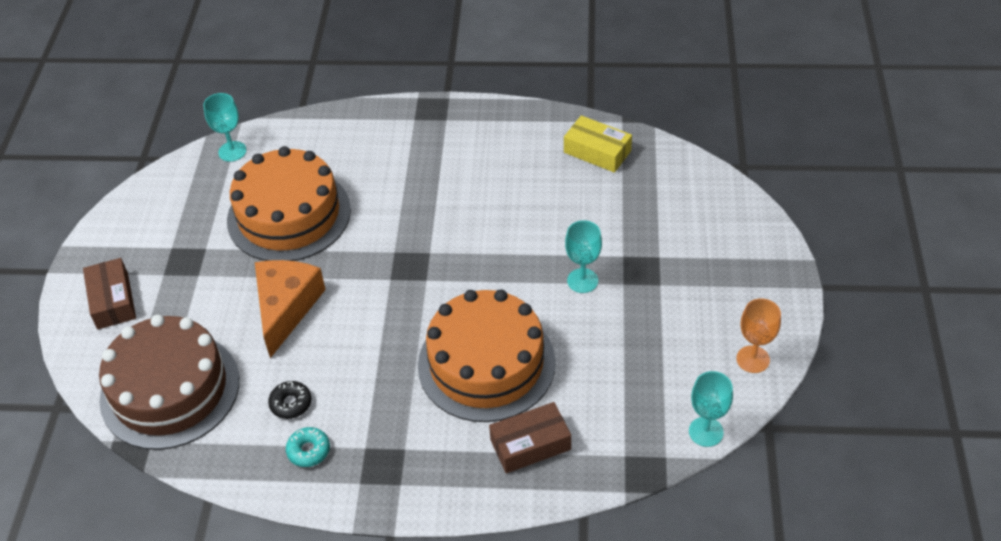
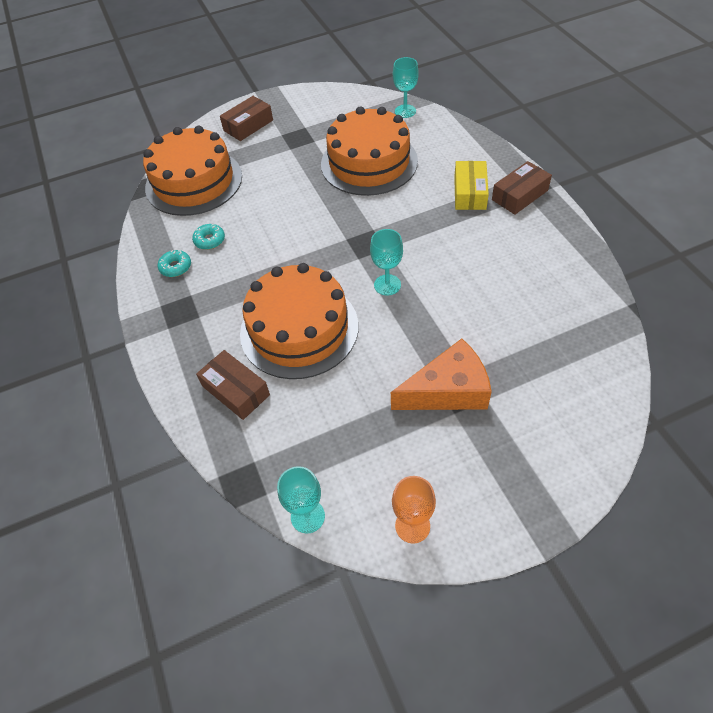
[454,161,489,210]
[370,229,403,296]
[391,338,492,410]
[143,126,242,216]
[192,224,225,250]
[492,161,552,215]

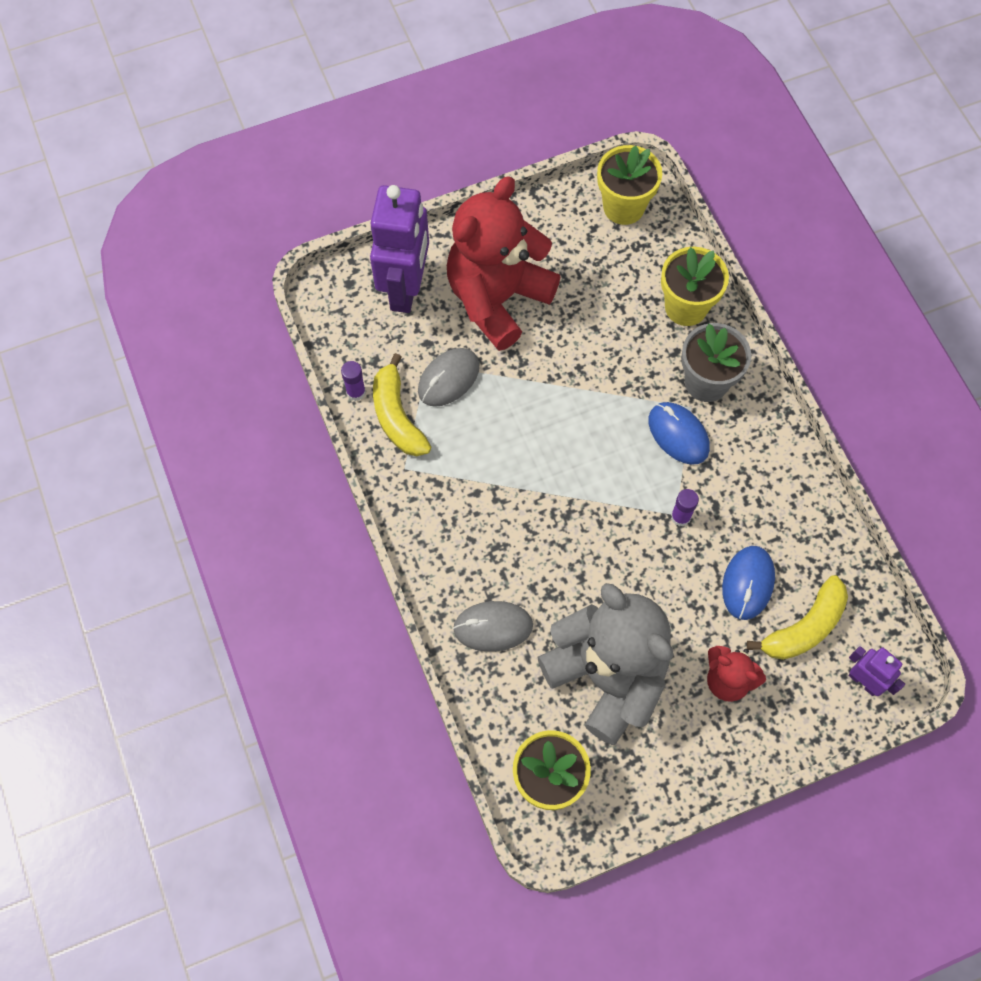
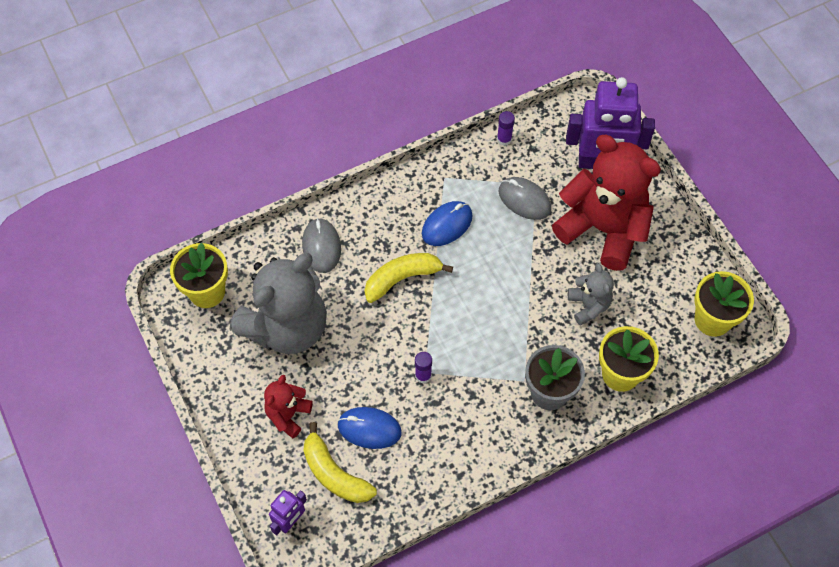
[364,253,453,303]
[422,201,473,246]
[568,263,614,326]

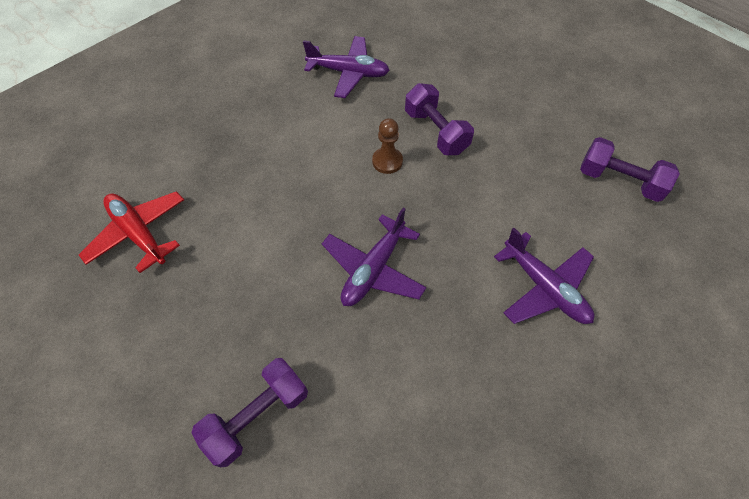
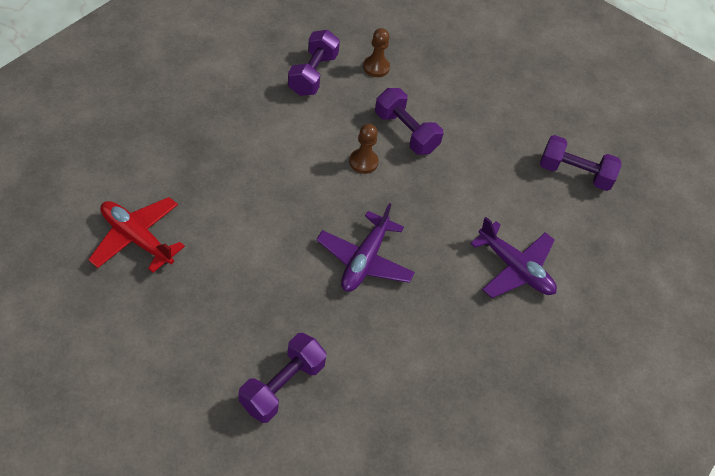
[288,30,340,96]
[363,28,390,77]

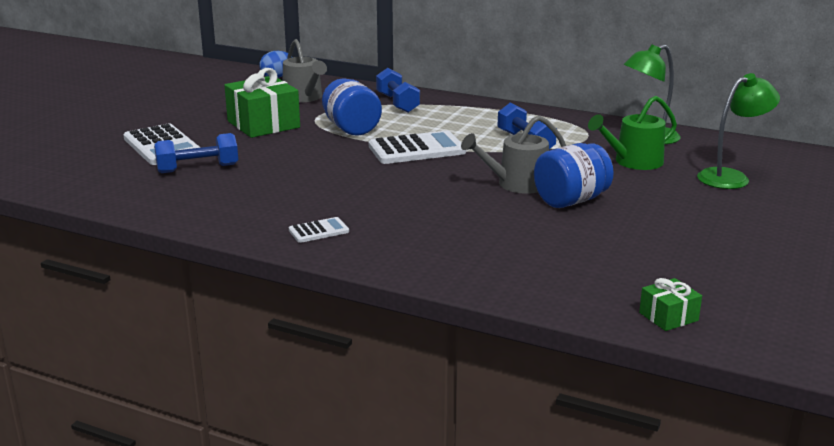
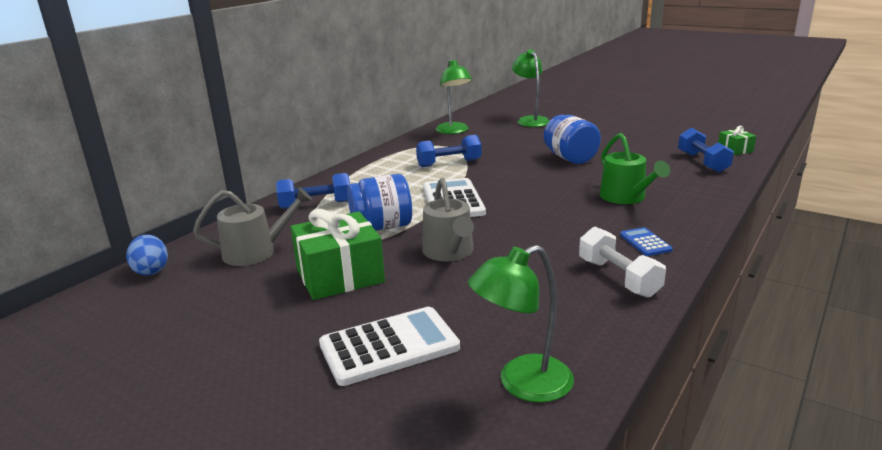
[600,133,670,204]
[422,178,474,261]
[678,128,734,173]
[620,227,673,256]
[579,227,666,298]
[468,245,574,403]

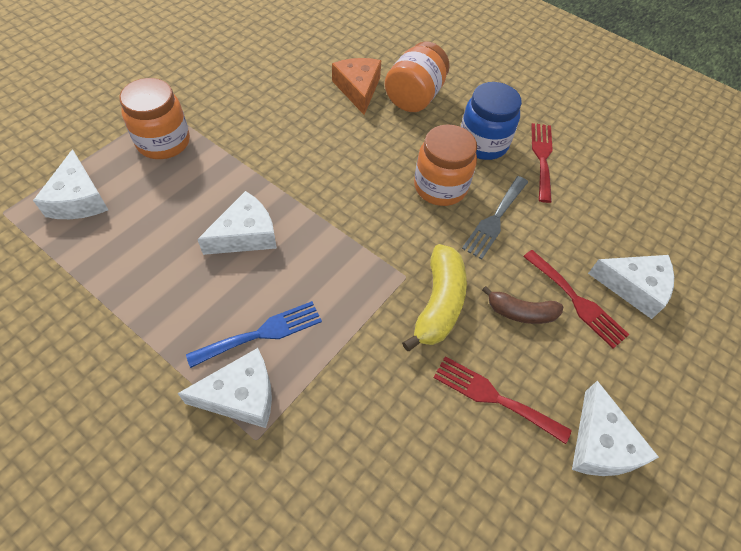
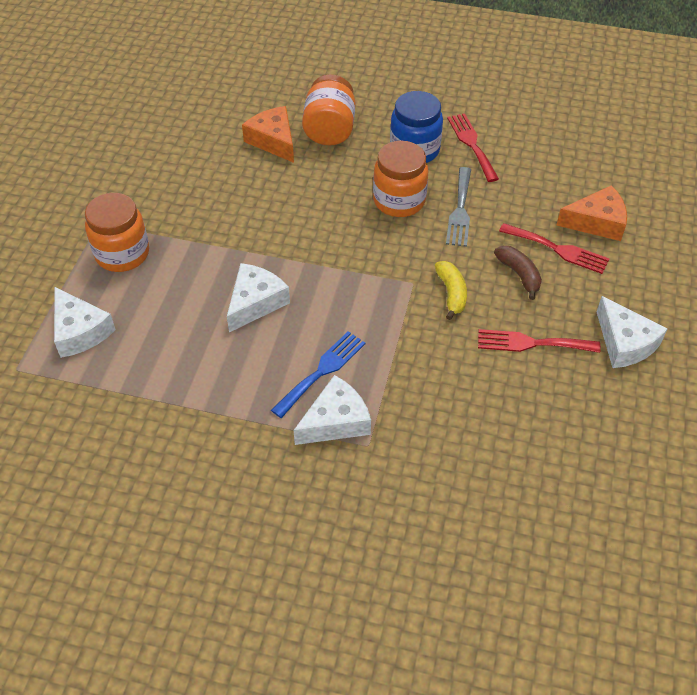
[435,261,467,320]
[557,185,627,241]
[494,246,542,300]

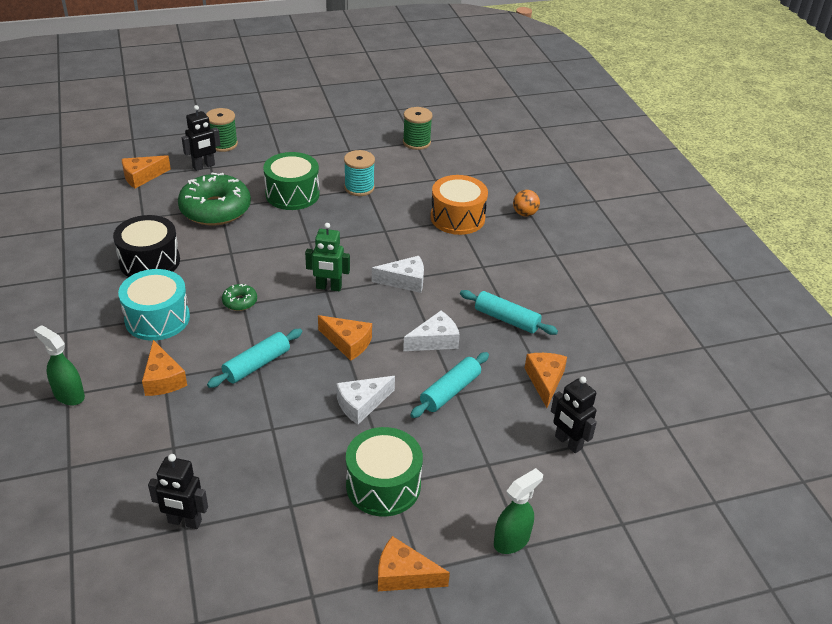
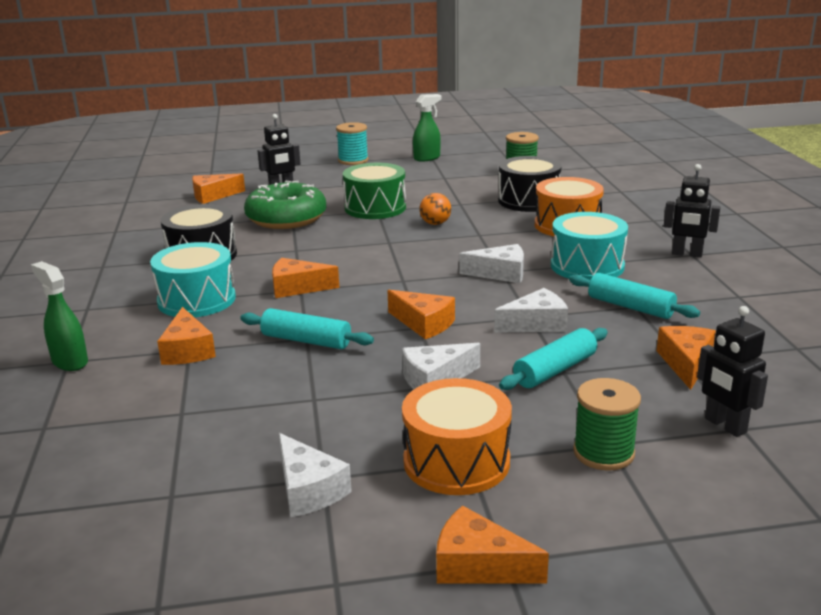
[573,378,641,470]
[336,122,368,165]
[419,193,451,225]
[305,223,350,291] (first image)
[272,258,339,298]
[240,308,374,349]
[402,378,512,495]
[664,164,720,258]
[413,94,441,162]
[498,156,561,212]
[551,212,628,280]
[279,433,352,517]

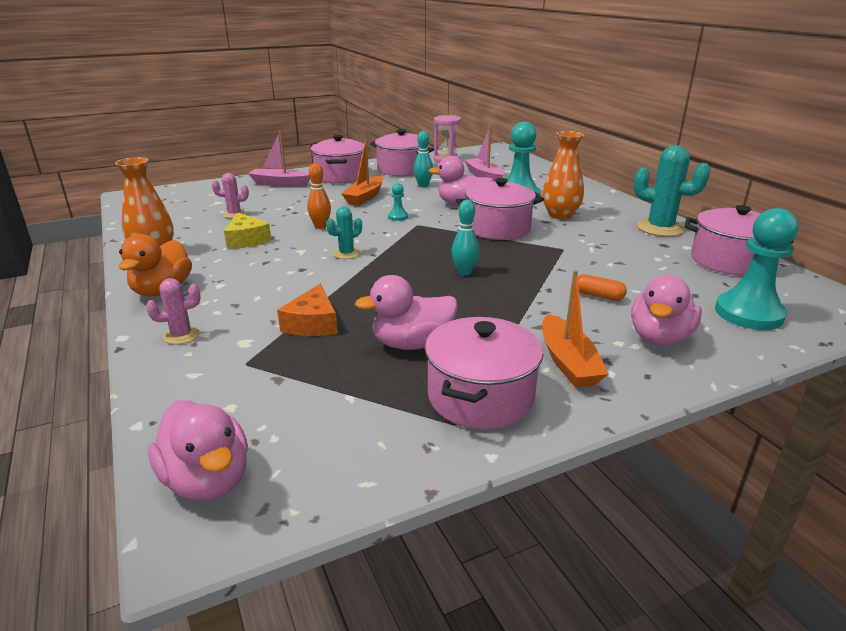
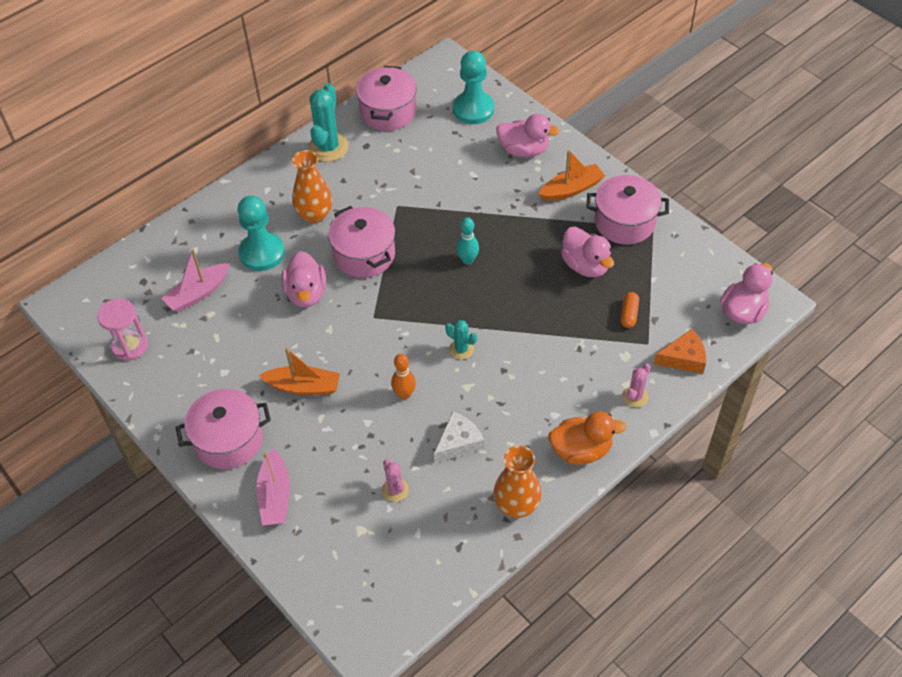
[370,129,434,176] (first image)
[414,131,433,187] (first image)
[388,183,408,221] (first image)
[434,412,484,463]
[621,292,639,328]
[622,363,651,408]
[654,329,706,374]

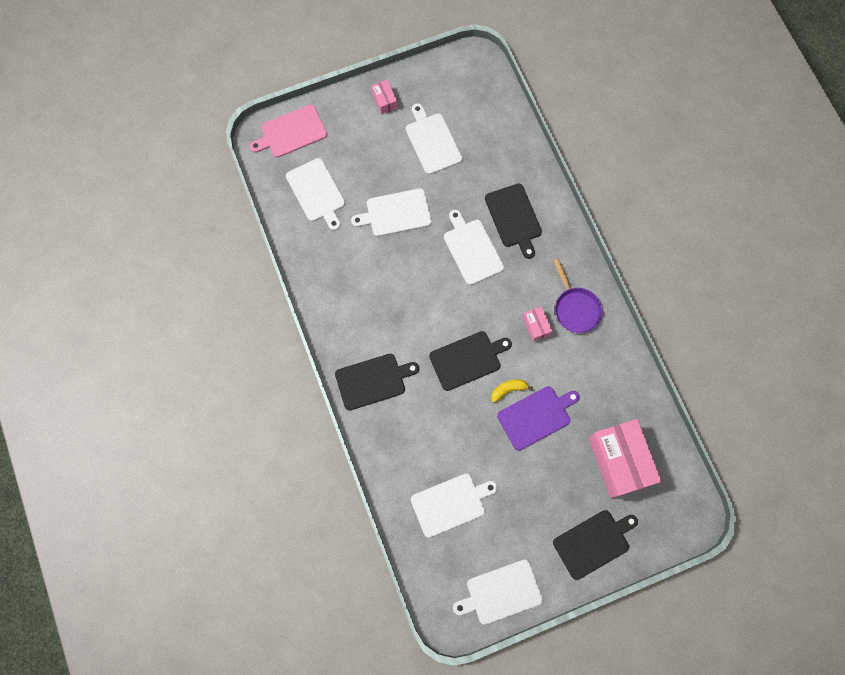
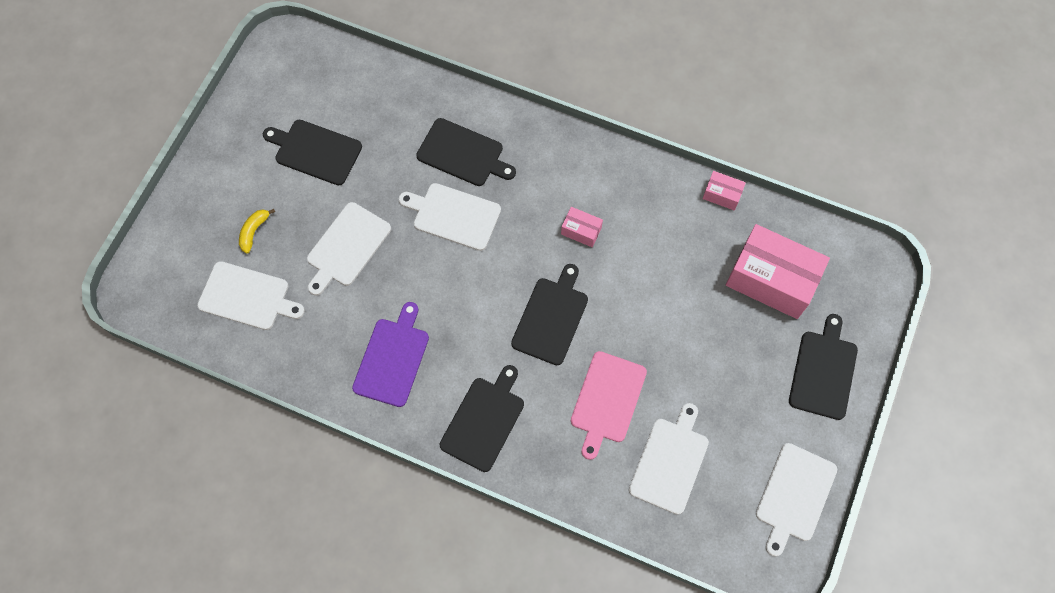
[702,171,746,211]
[263,120,362,185]
[571,351,647,460]
[553,259,602,333] (first image)
[239,209,275,254]
[352,302,429,407]

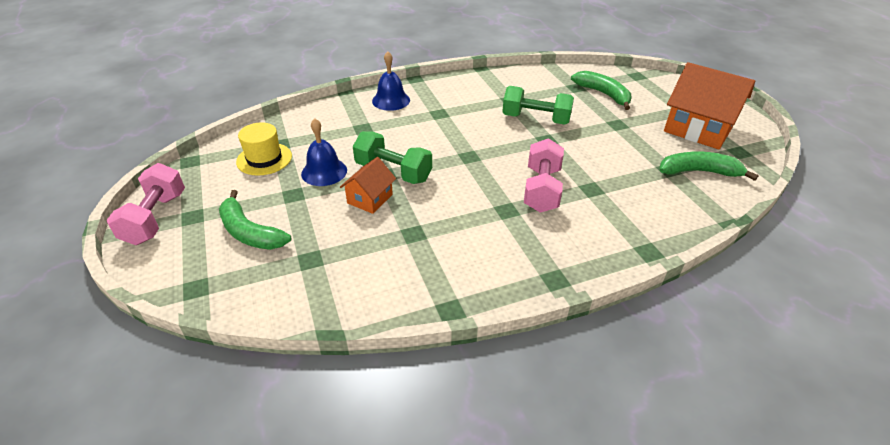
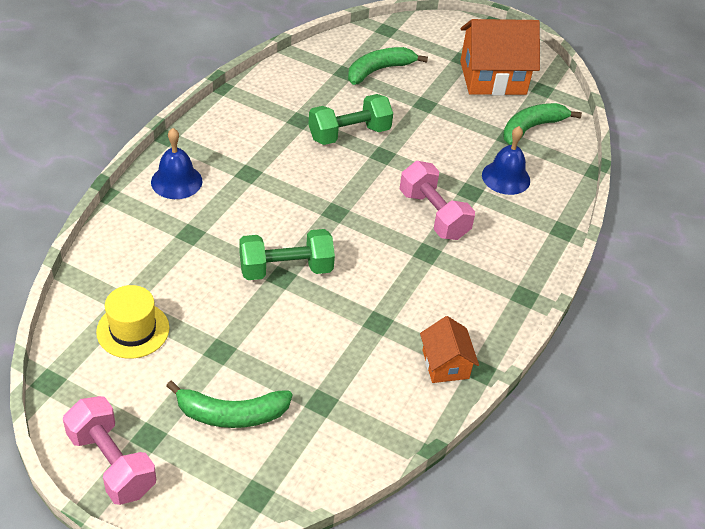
[348,47,428,85]
[482,126,530,195]
[420,316,479,383]

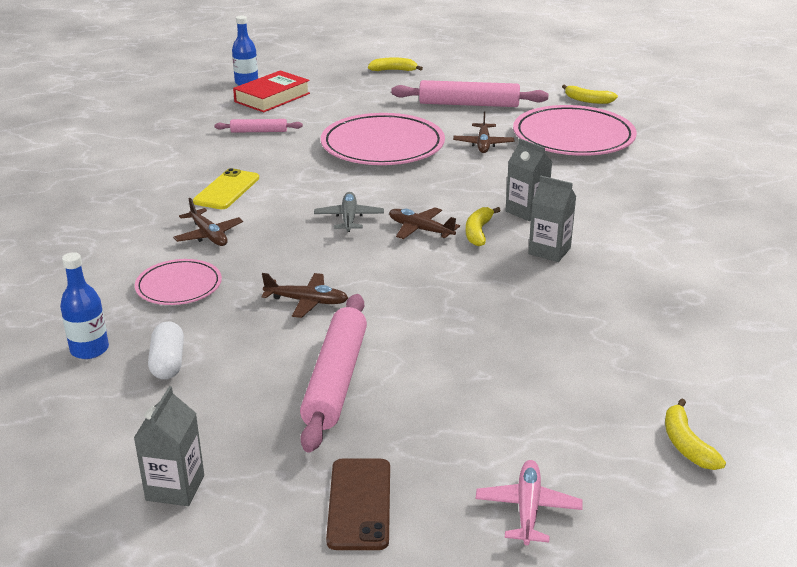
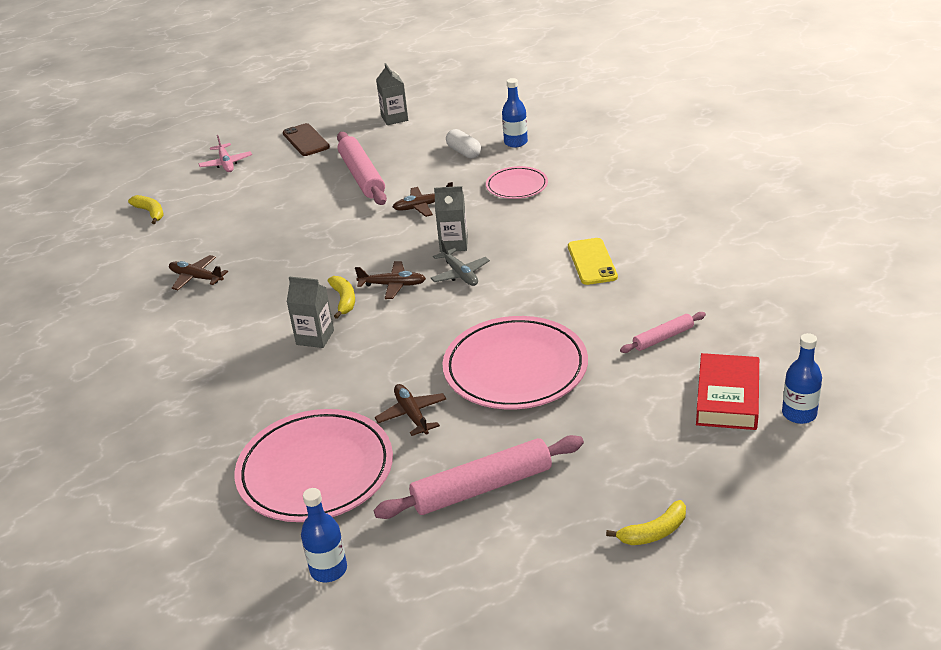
[301,488,347,582]
[434,186,468,252]
[169,255,228,290]

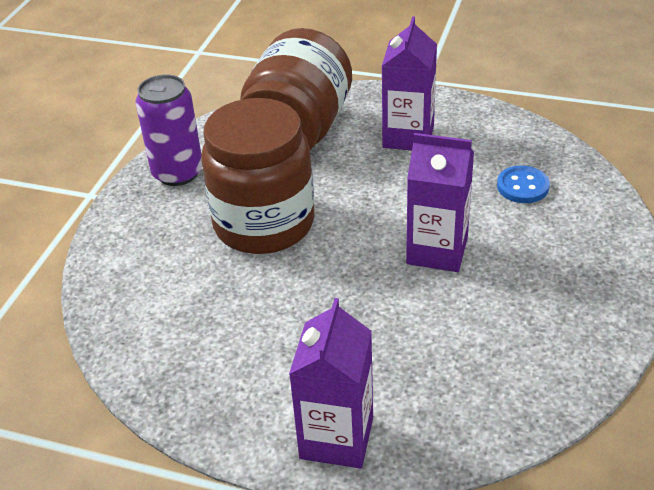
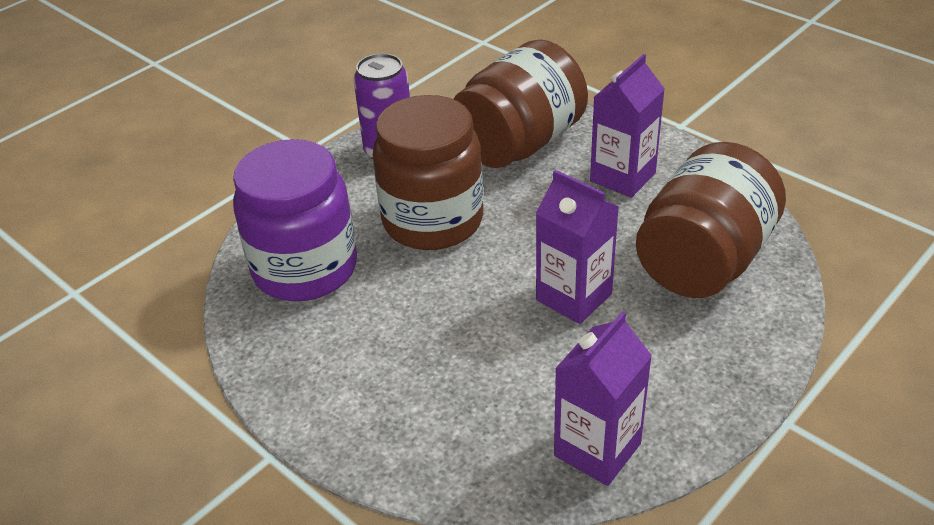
[636,142,786,298]
[554,311,652,486]
[233,139,357,301]

